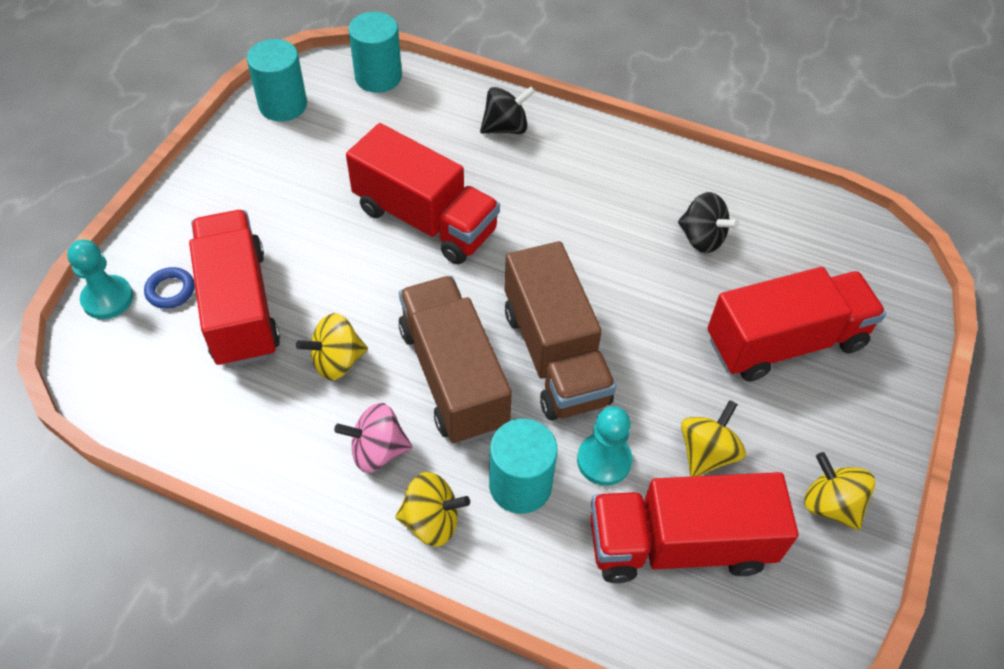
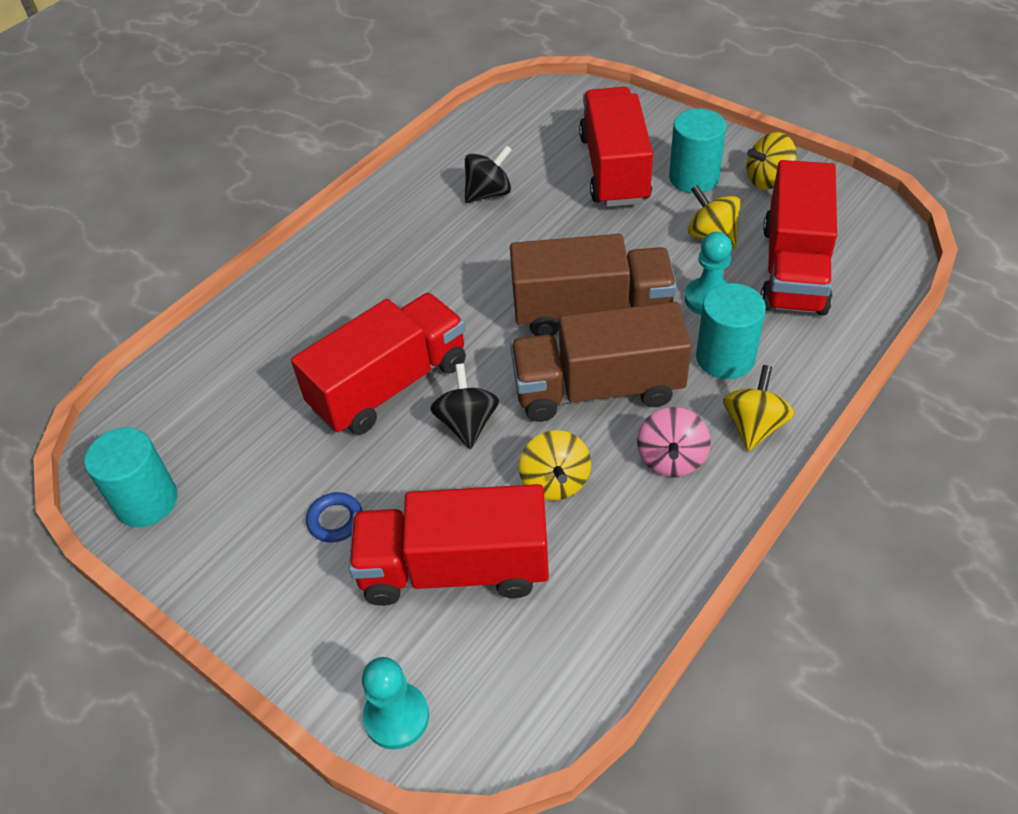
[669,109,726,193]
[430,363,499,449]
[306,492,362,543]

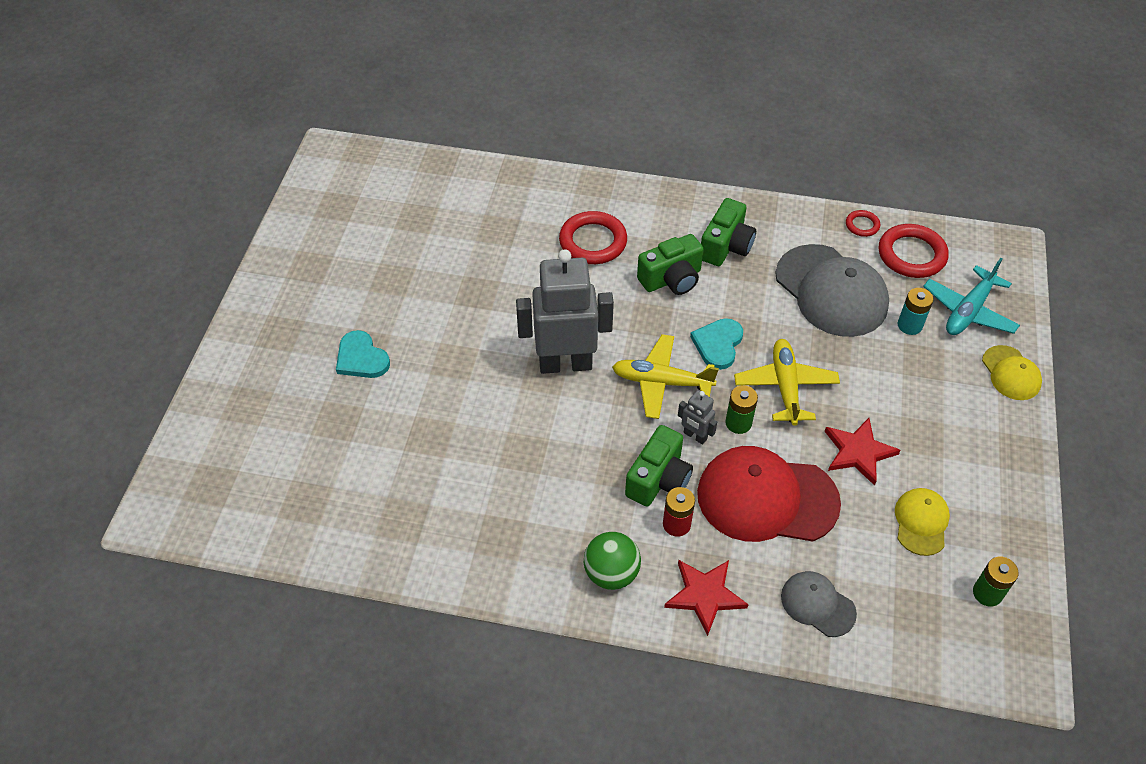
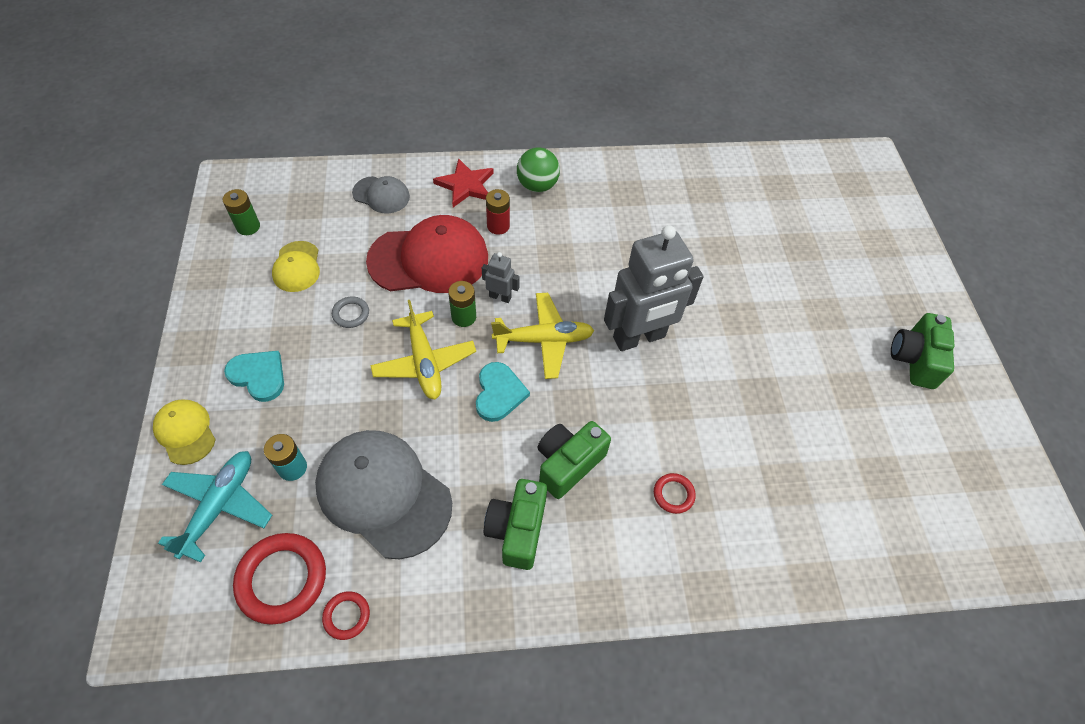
[654,473,696,514]
[224,351,284,402]
[332,296,369,328]
[891,313,954,389]

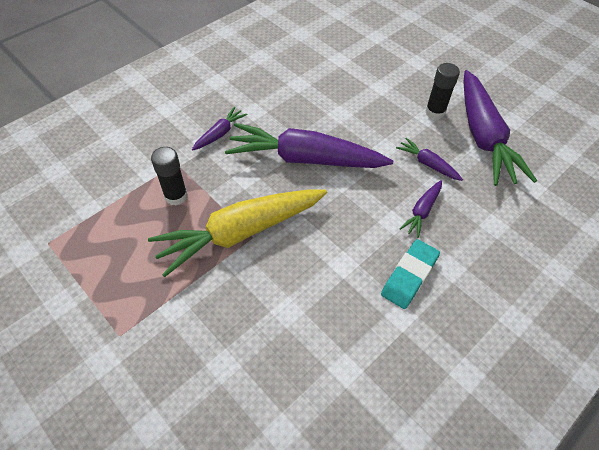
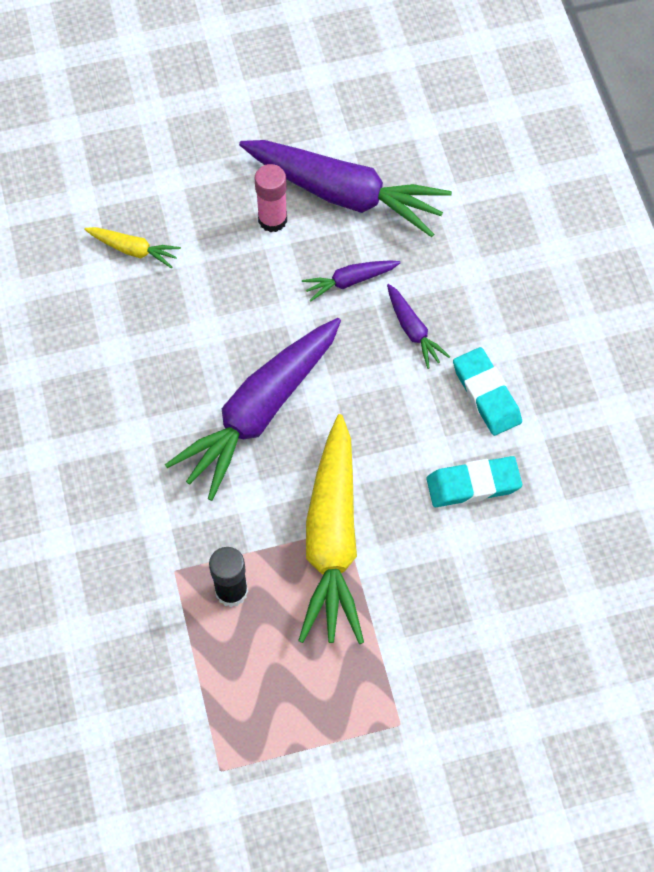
[255,164,287,232]
[192,107,248,151] (first image)
[84,227,181,269]
[427,456,522,507]

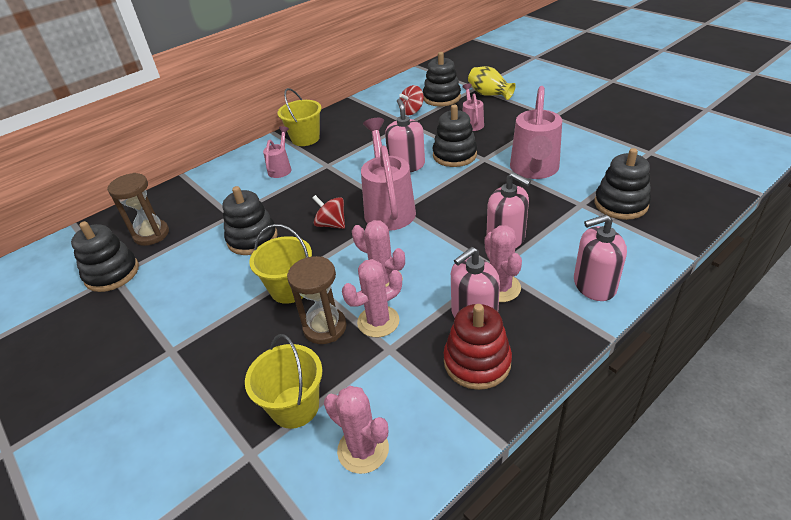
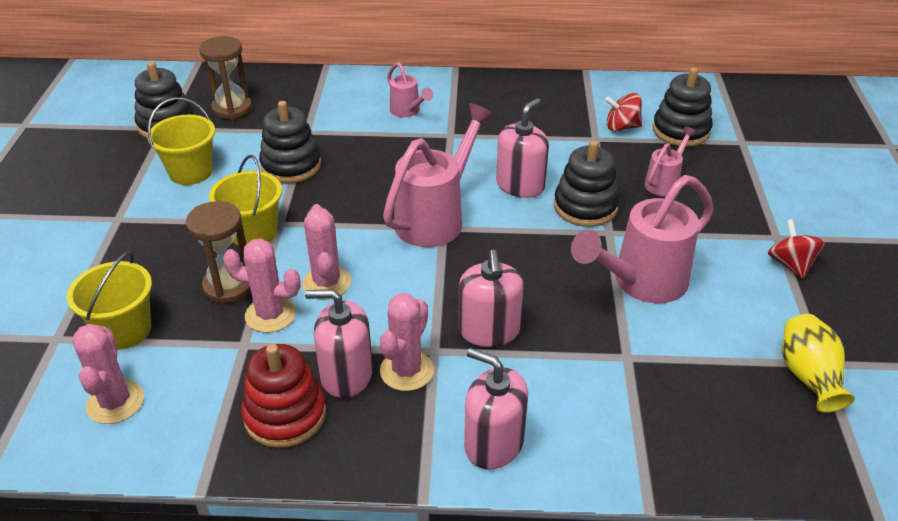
[782,314,855,413]
[147,97,215,185]
[387,62,433,117]
[594,148,651,220] (first image)
[768,219,825,279]

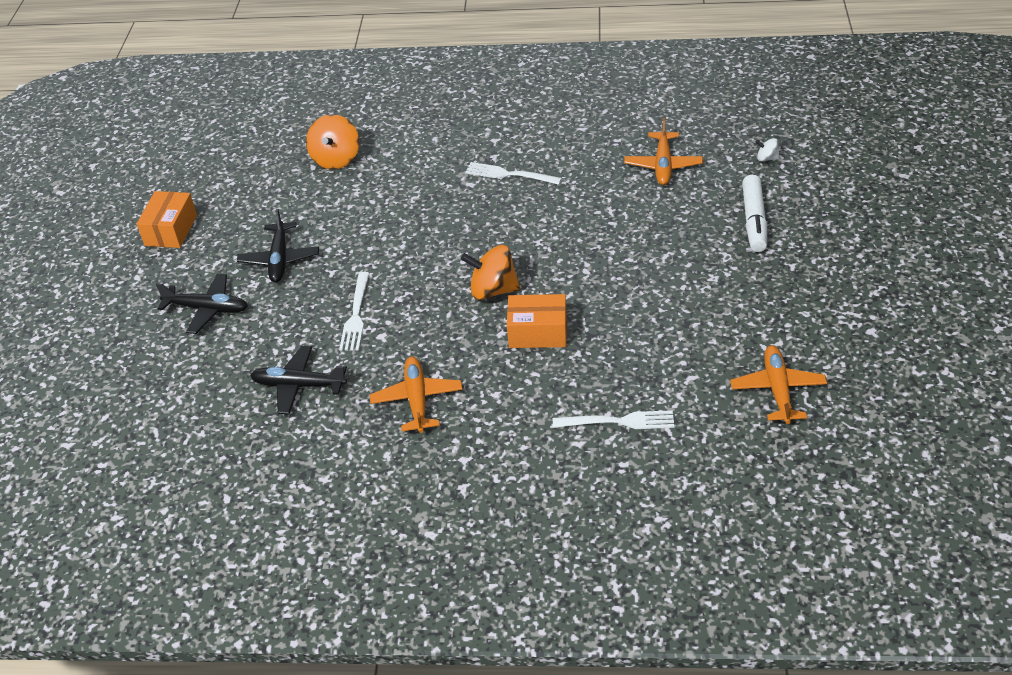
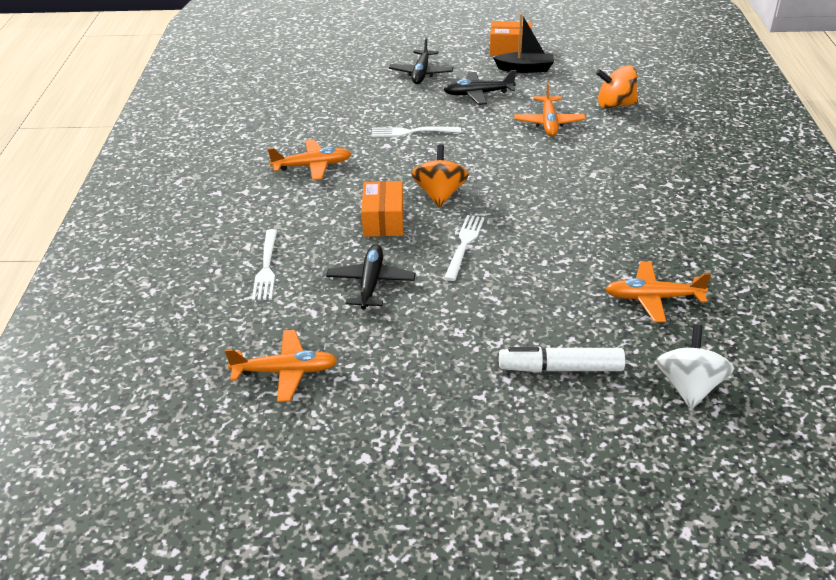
[656,324,734,409]
[444,215,485,281]
[326,244,416,309]
[493,13,554,73]
[514,82,586,137]

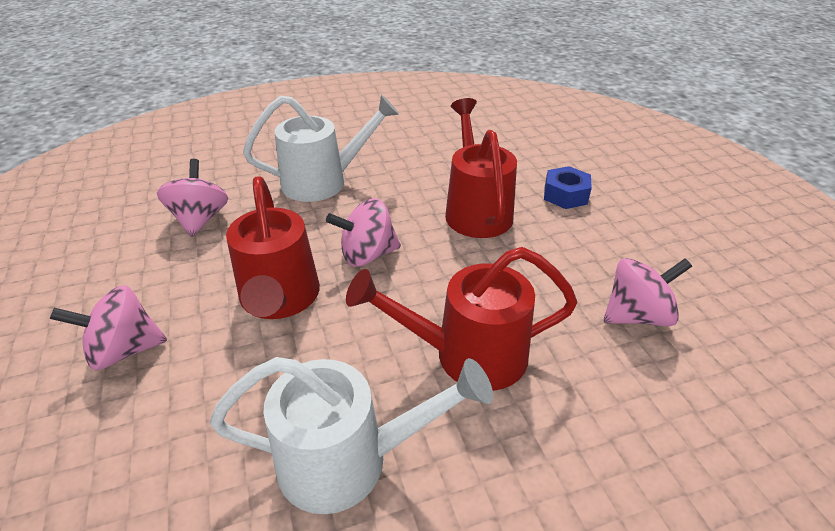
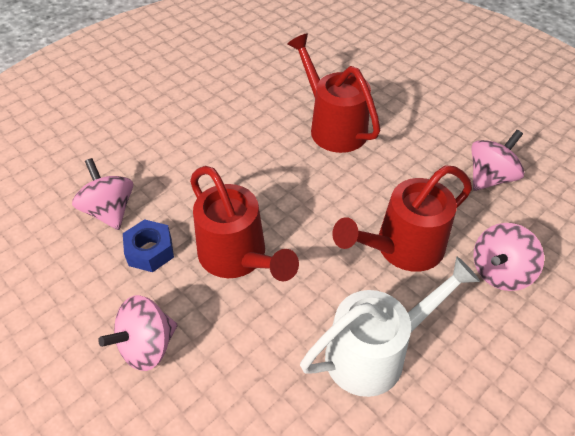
[243,95,399,202] (first image)
[123,219,174,272]
[473,223,544,291]

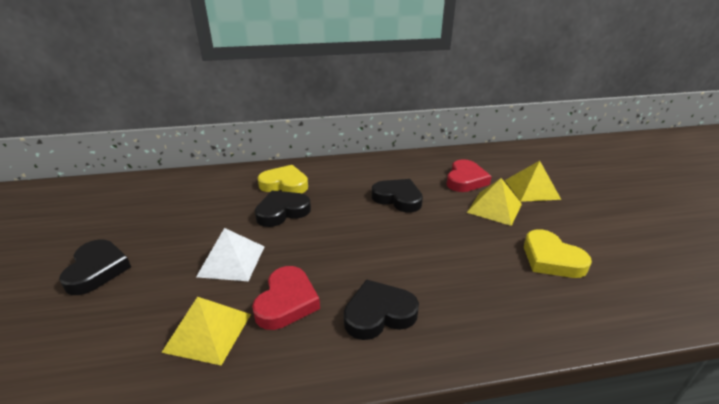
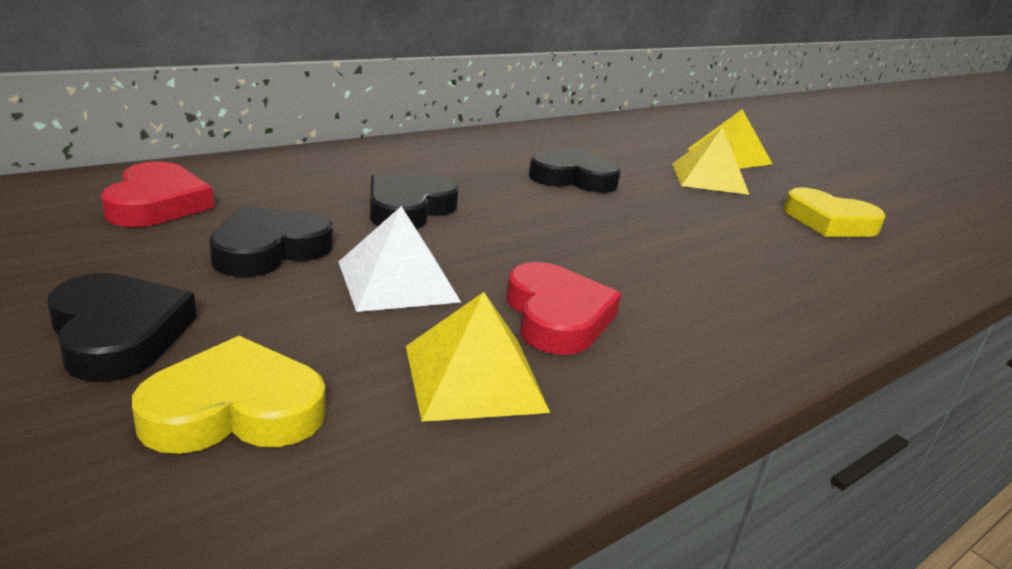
[101,162,214,227]
[132,336,326,454]
[209,207,332,277]

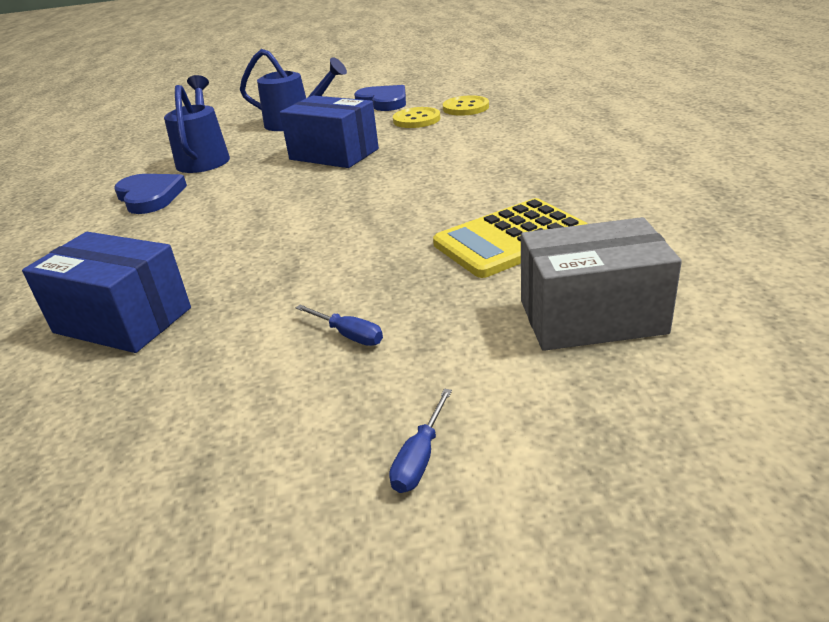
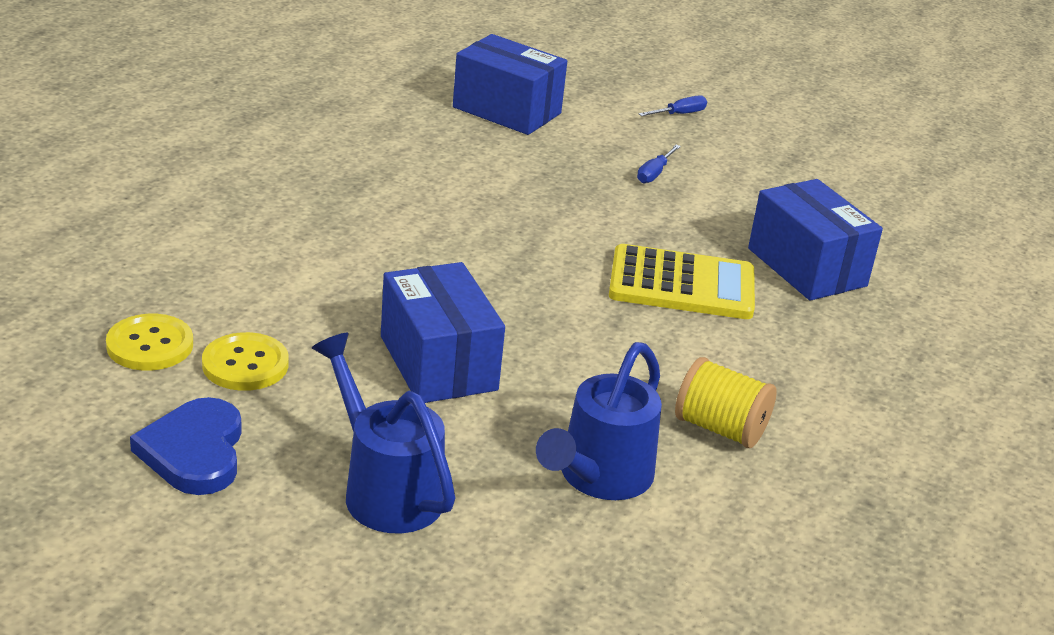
[675,357,777,448]
[609,244,755,319]
[453,34,567,135]
[637,145,681,183]

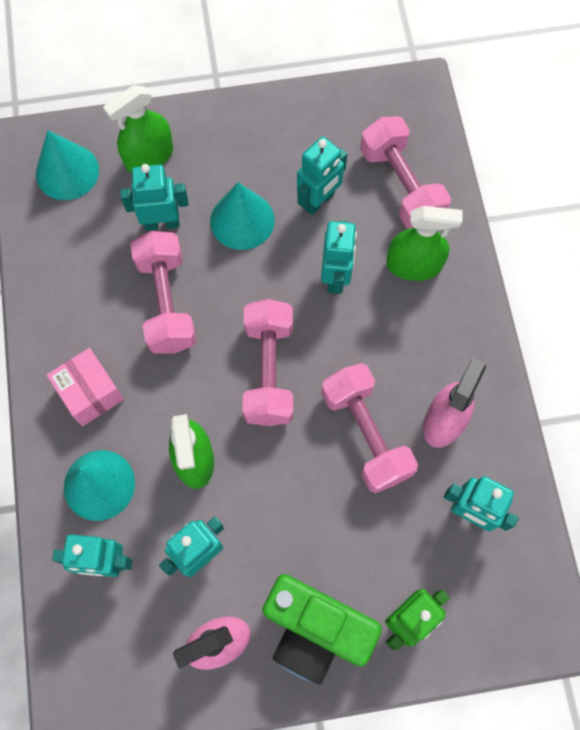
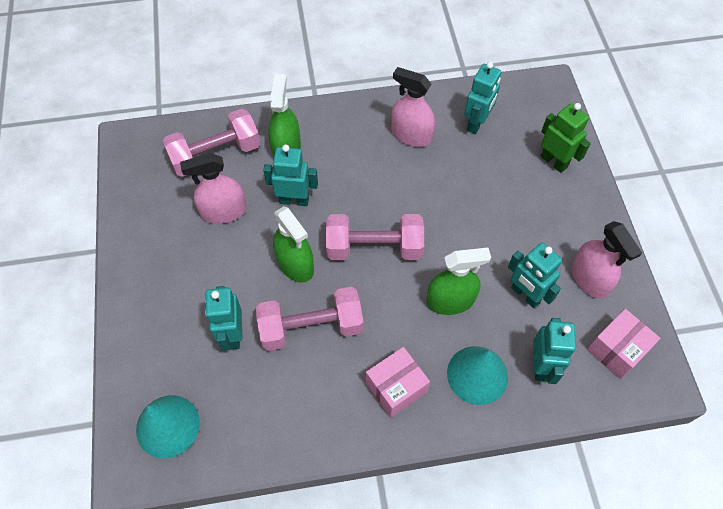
[273,206,314,283]
[180,153,246,224]
[210,182,275,250] (first image)
[321,363,418,493] (first image)
[262,574,382,684] (first image)
[587,309,660,379]

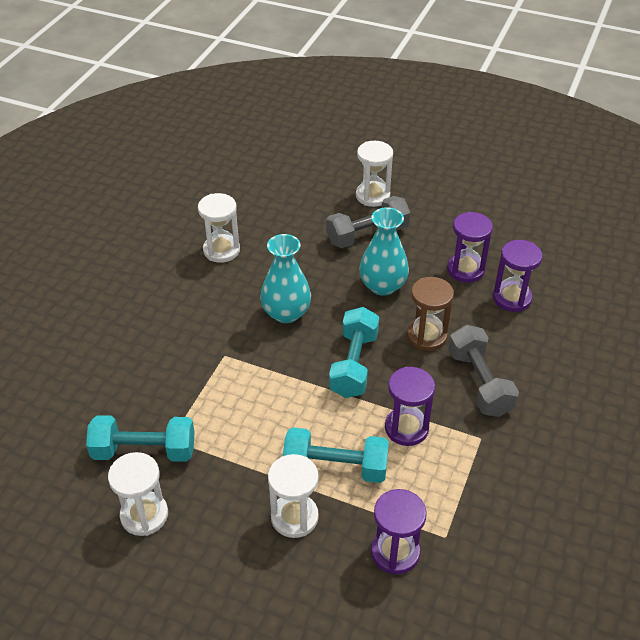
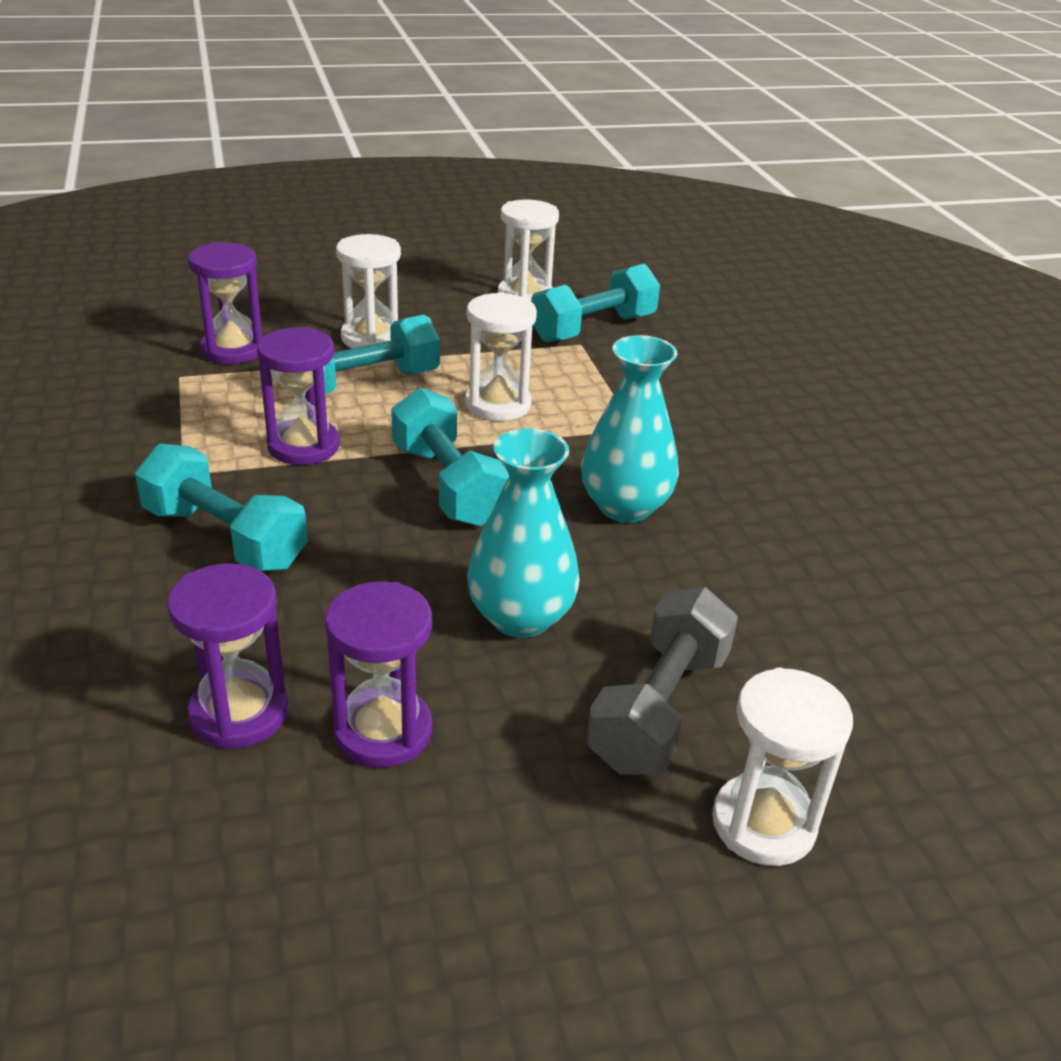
[465,292,537,421]
[407,277,454,351] (first image)
[135,444,308,571]

